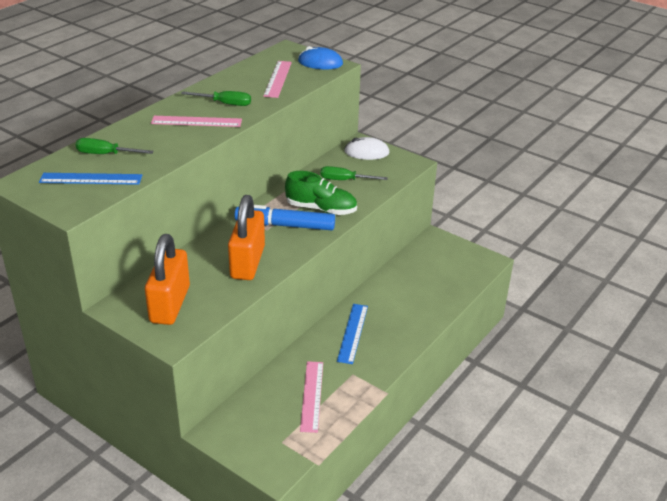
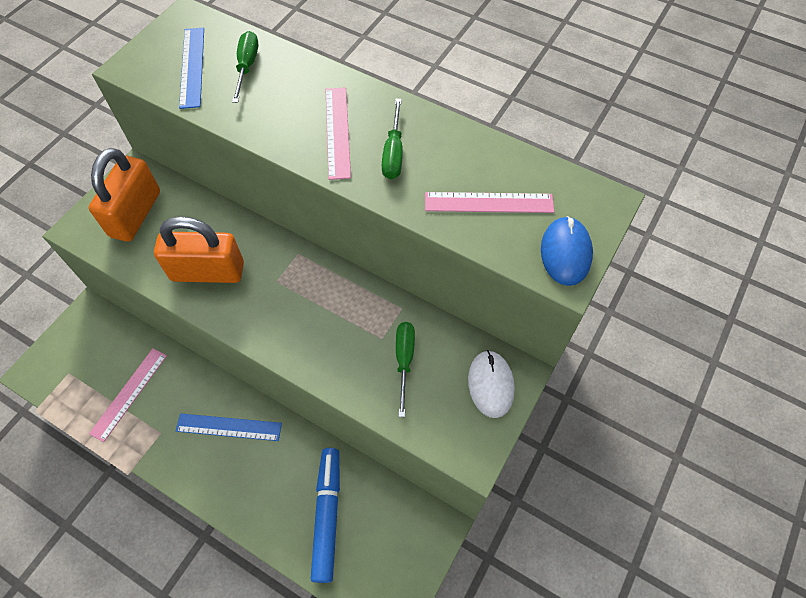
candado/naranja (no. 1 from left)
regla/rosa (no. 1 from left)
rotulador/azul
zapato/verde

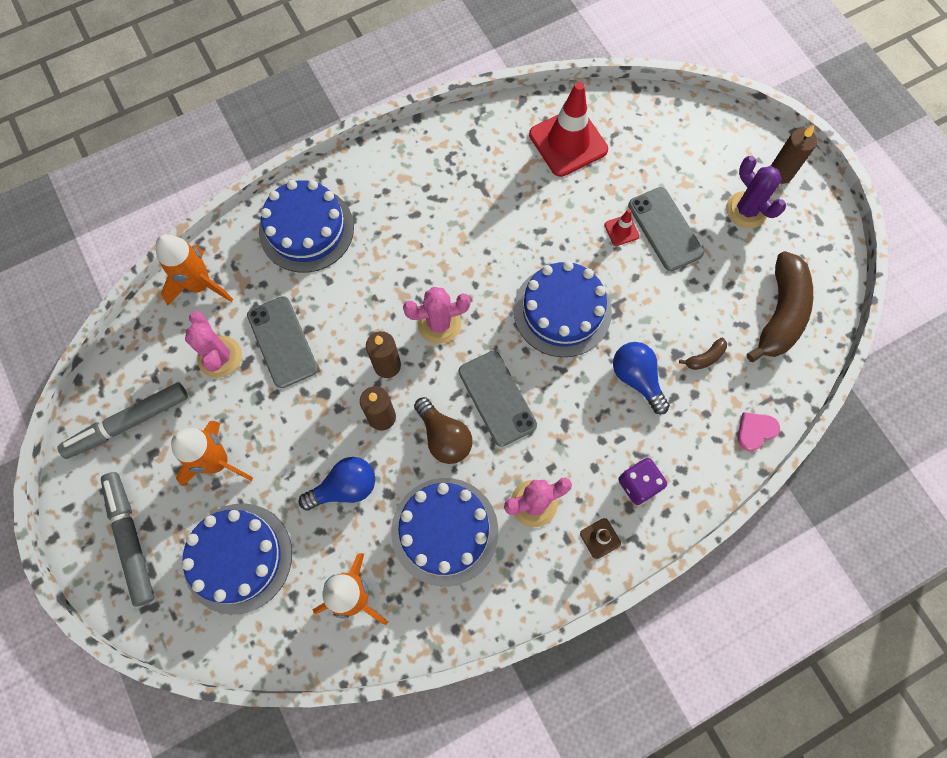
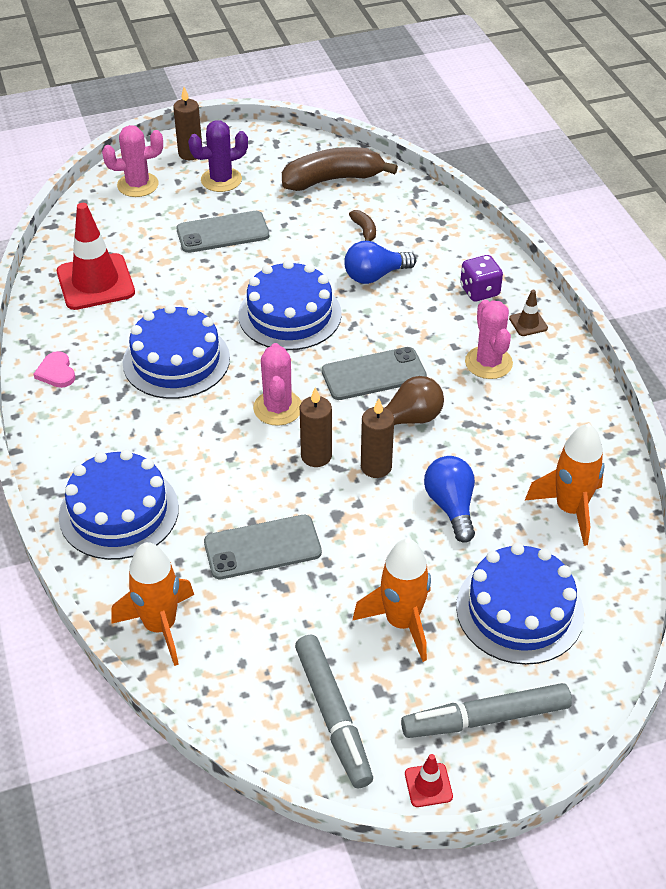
corazón/rosa
cactus/rosa (no. 1 from left)
tarta/azul (no. 2 from left)
plátano/marrón (no. 1 from left)
cono de tráfico/rojo (no. 2 from left)

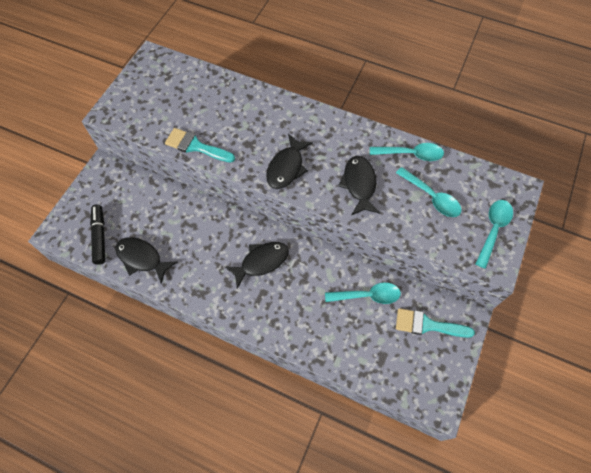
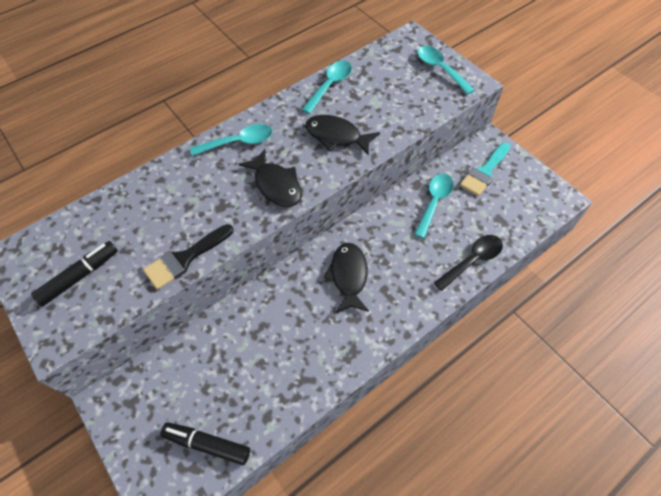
rotulador/negro (no. 1 from left)
pincel/negro
cuchara/turquesa (no. 1 from left)
cuchara/negro
pez/negro (no. 1 from left in the first image)

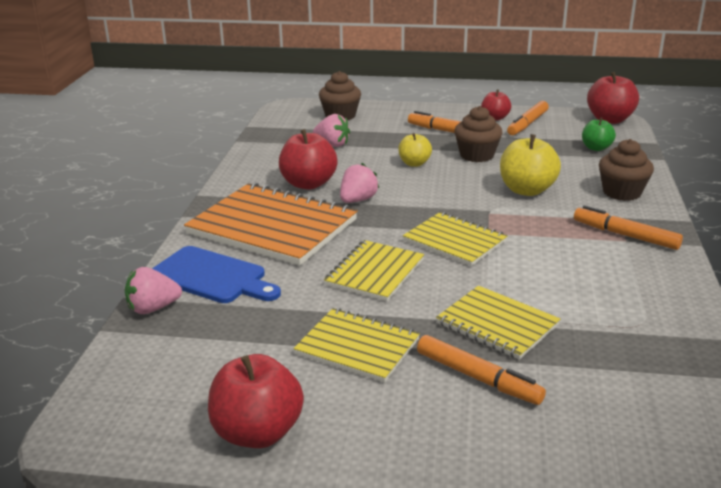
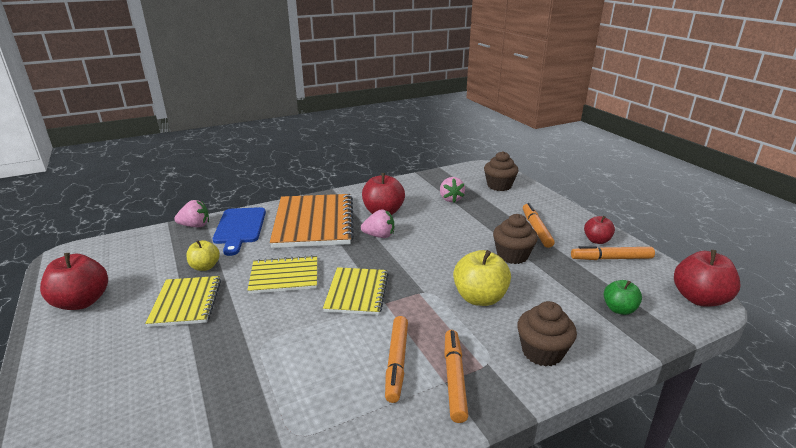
fresa/rosa (no. 1 from left)
manzana/amarillo (no. 1 from left)
rotulador/naranja (no. 1 from left)
cuaderno/amarillo (no. 4 from left in the first image)

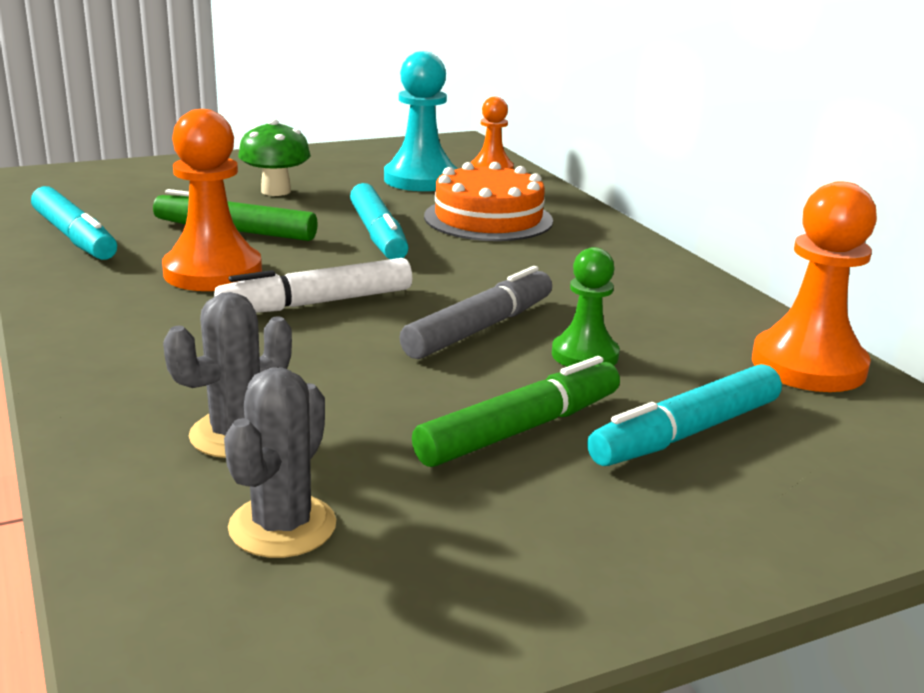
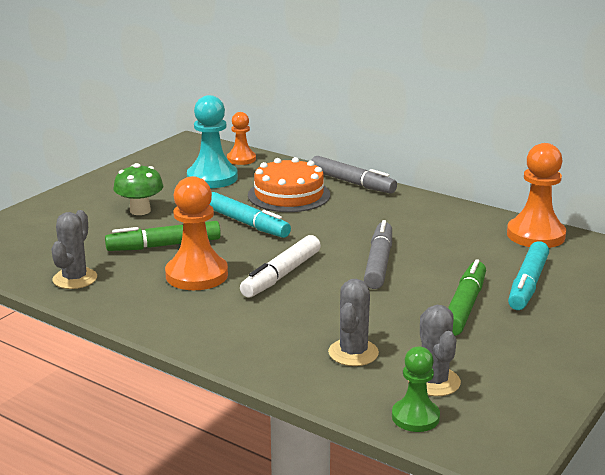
cactus/gris (no. 1 from left)
rotulador/gris (no. 1 from left)
peón/verde

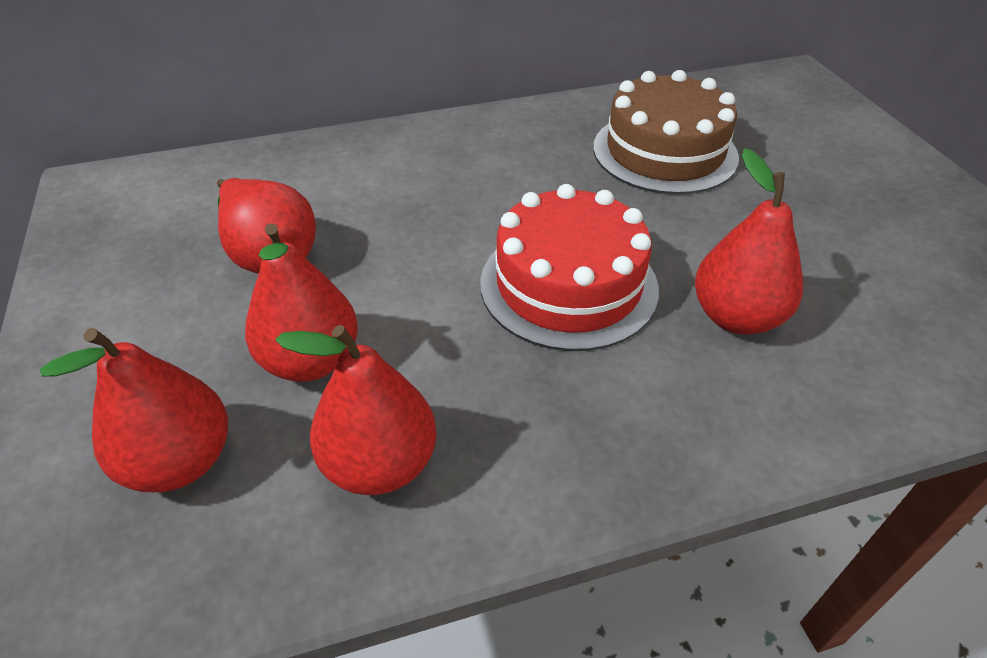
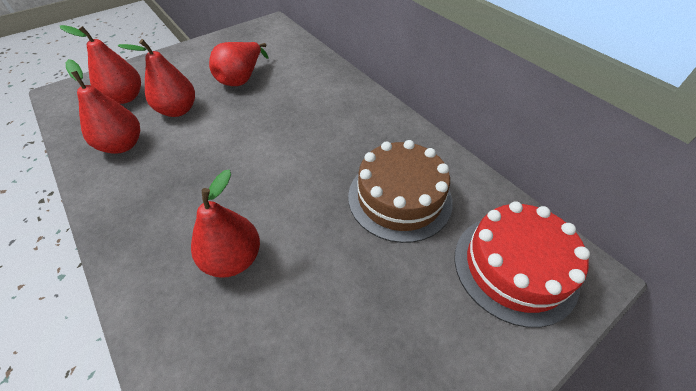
tarta/rojo

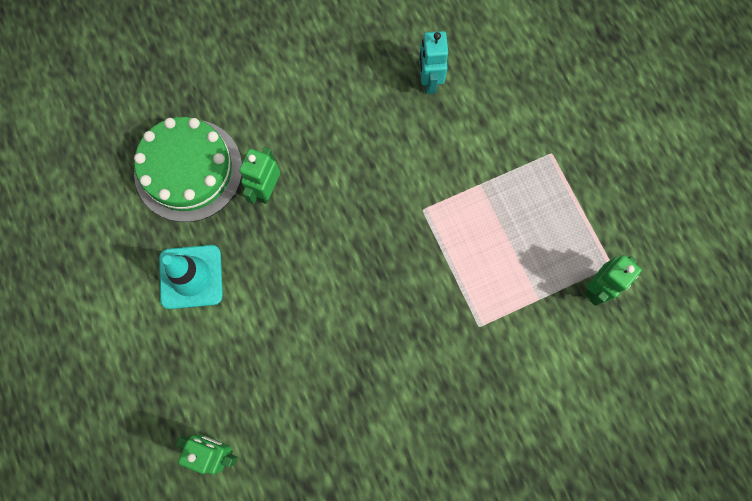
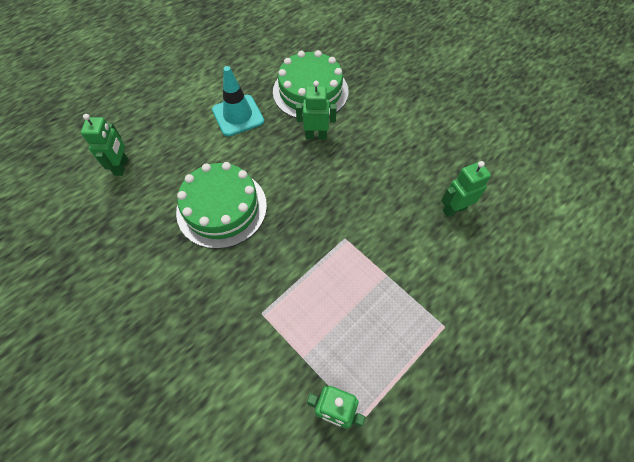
tarta/verde (no. 1 from left)
robot/verde (no. 4 from left)

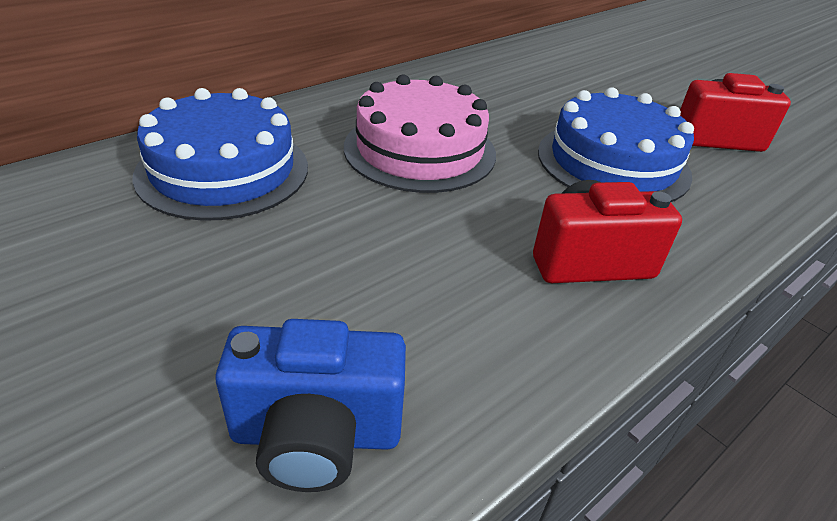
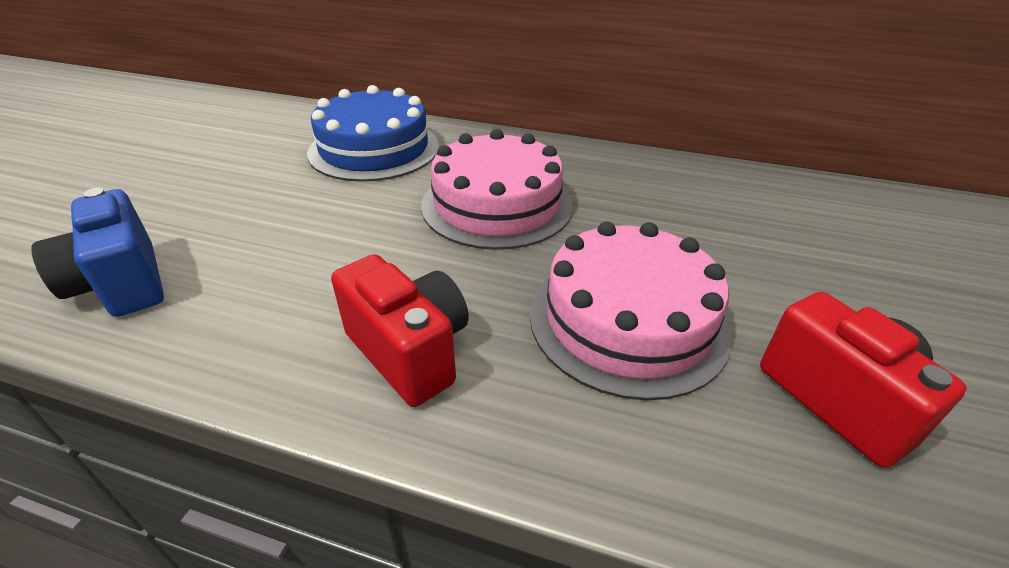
tarta/rosa (no. 2 from left)

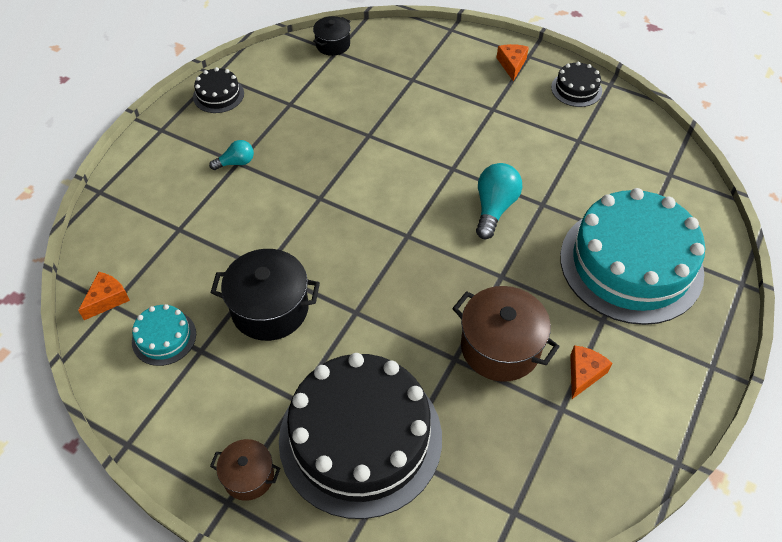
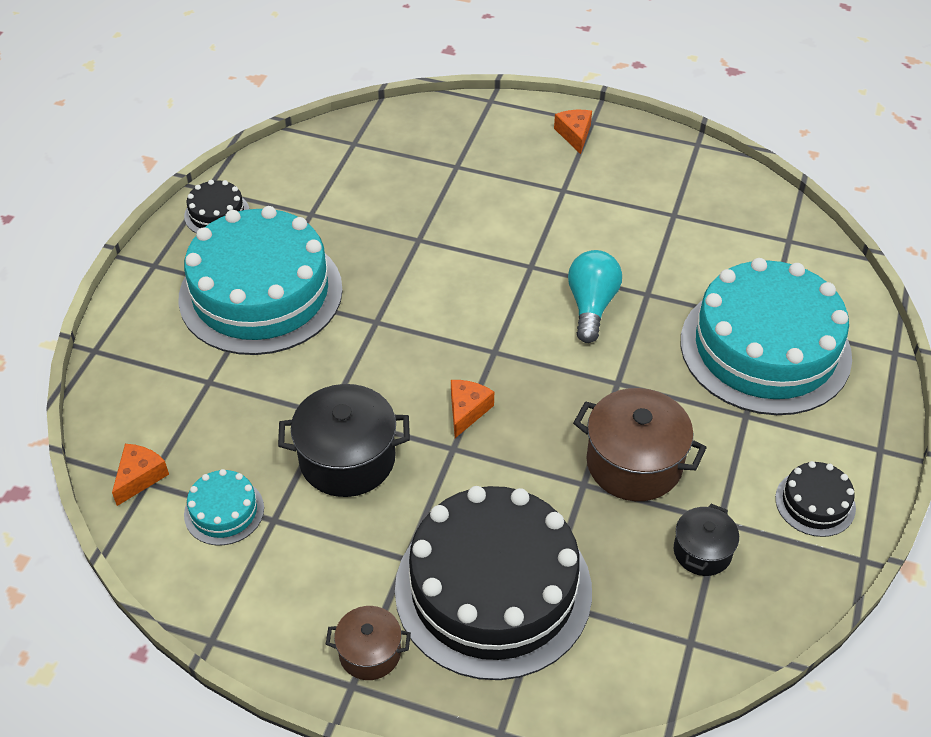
tarta/turquesa (no. 2 from left)
queso/naranja (no. 2 from left)
olla/negro (no. 2 from left)
tarta/negro (no. 3 from left)

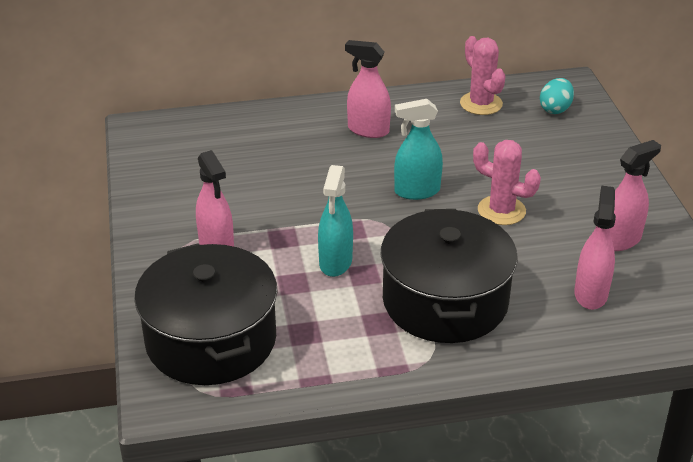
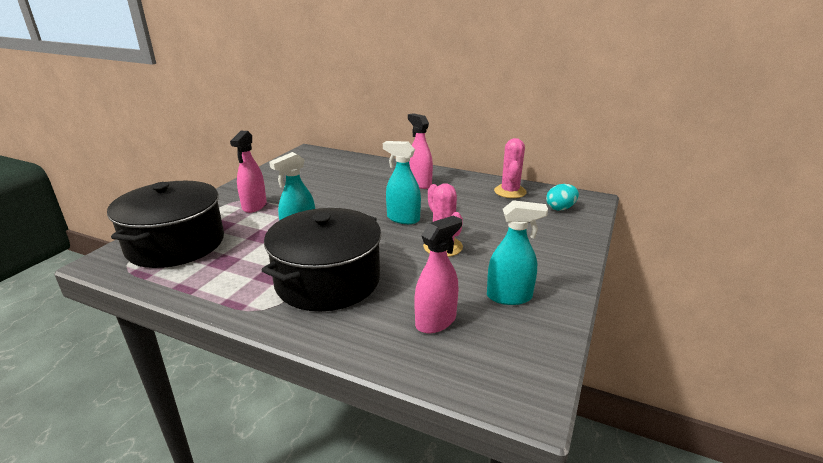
pulverizador/turquesa (no. 3 from left)

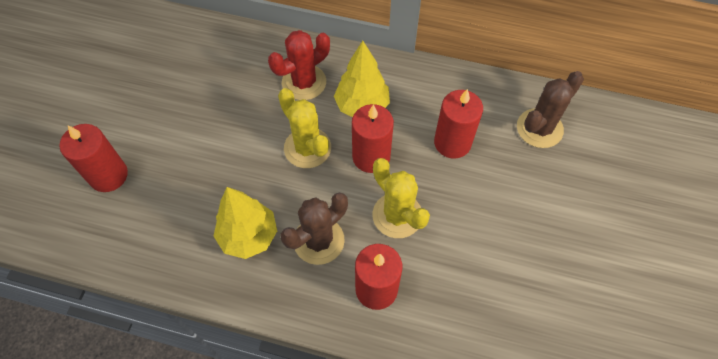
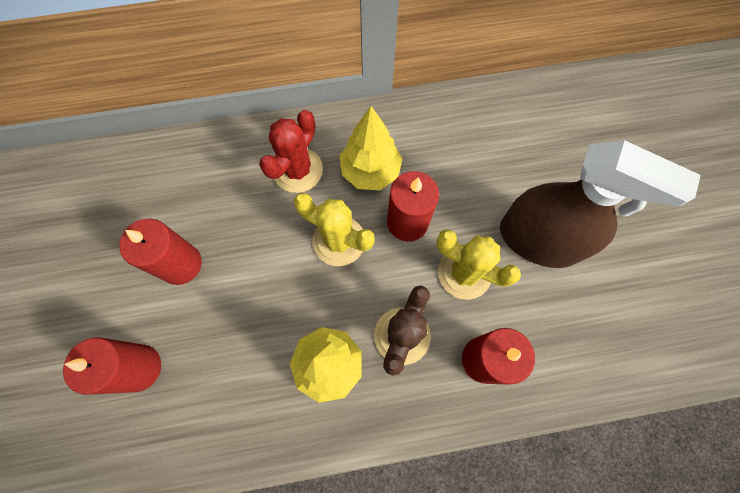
vela/rojo (no. 2 from left)
pulverizador/marrón
cactus/marrón (no. 2 from left in the first image)

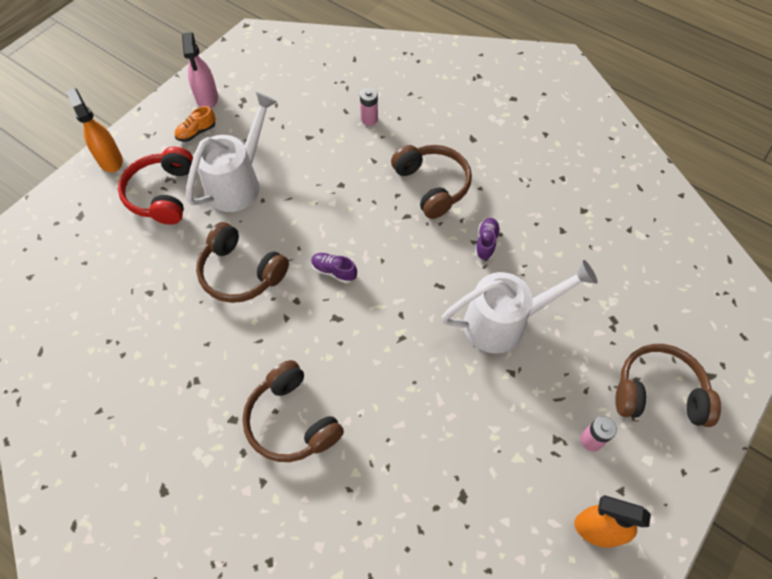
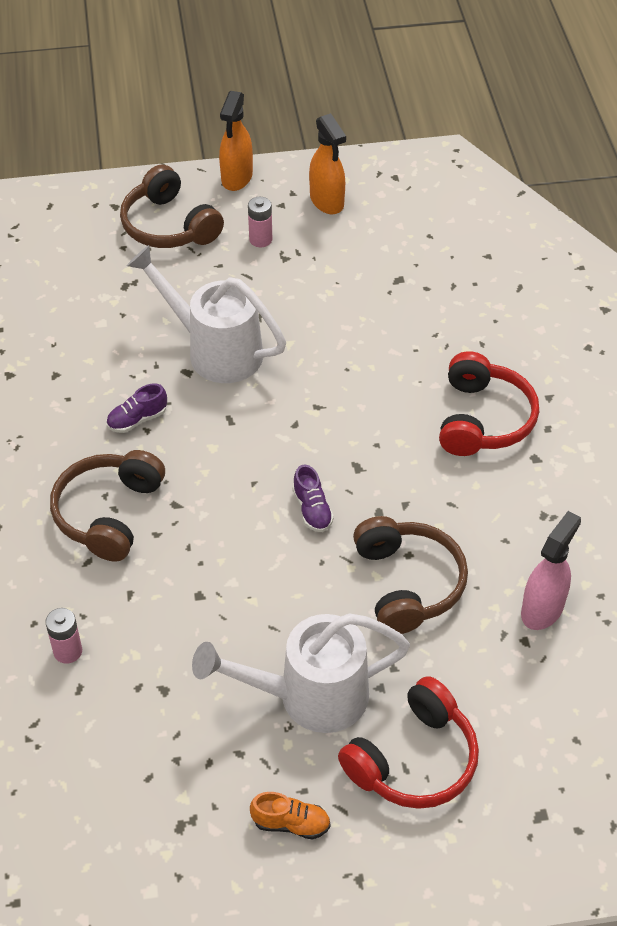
pulverizador/naranja (no. 1 from left)
auriculares/rojo (no. 2 from left)
pulverizador/rosa

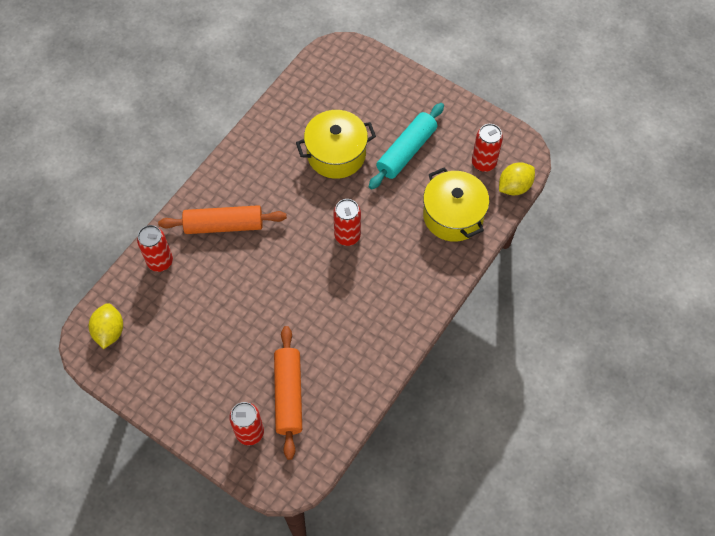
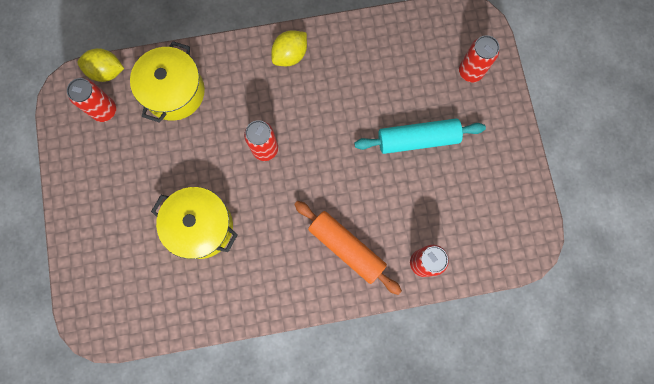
limón/amarillo (no. 2 from left)
rodillo/turquesa
rodillo/naranja (no. 2 from left in the first image)

